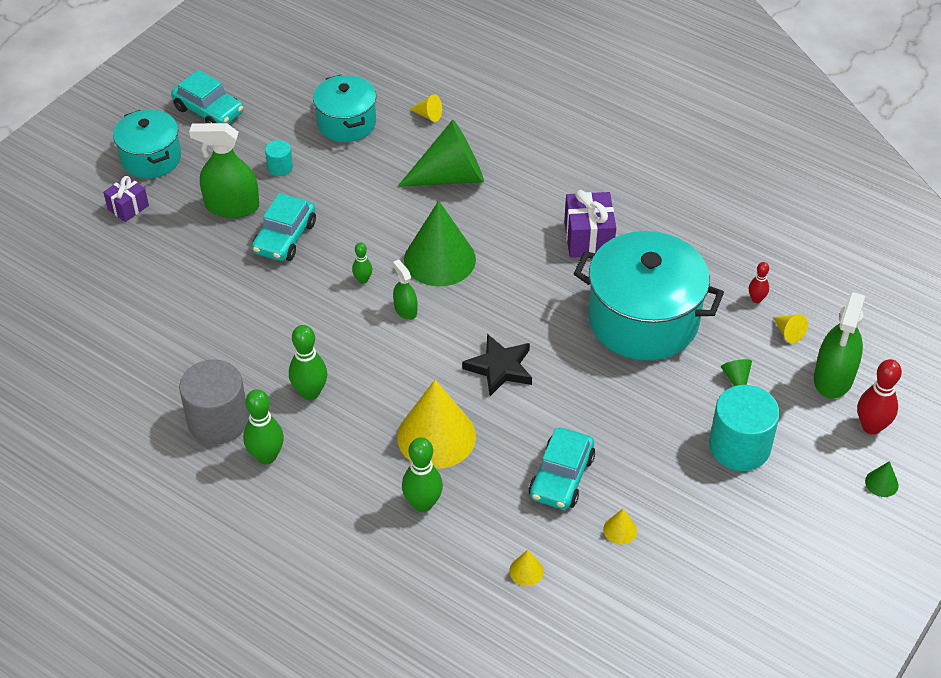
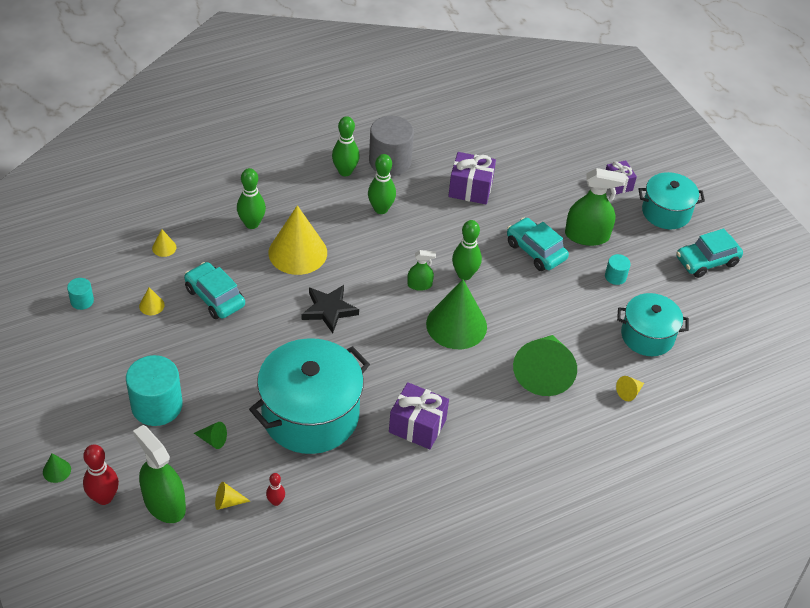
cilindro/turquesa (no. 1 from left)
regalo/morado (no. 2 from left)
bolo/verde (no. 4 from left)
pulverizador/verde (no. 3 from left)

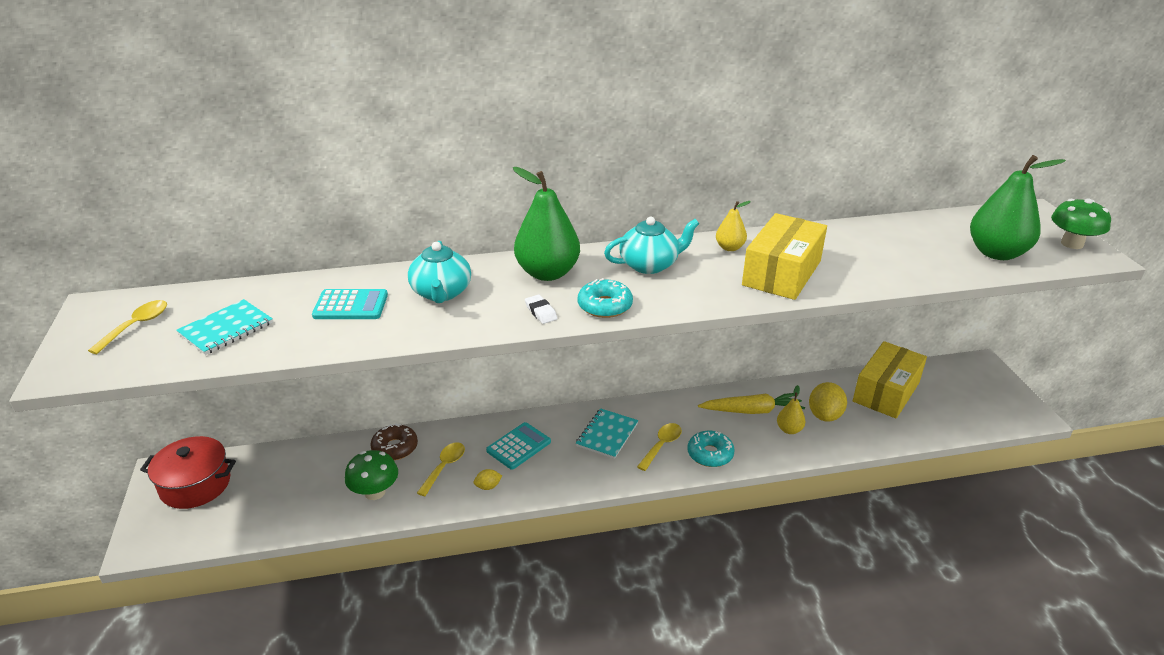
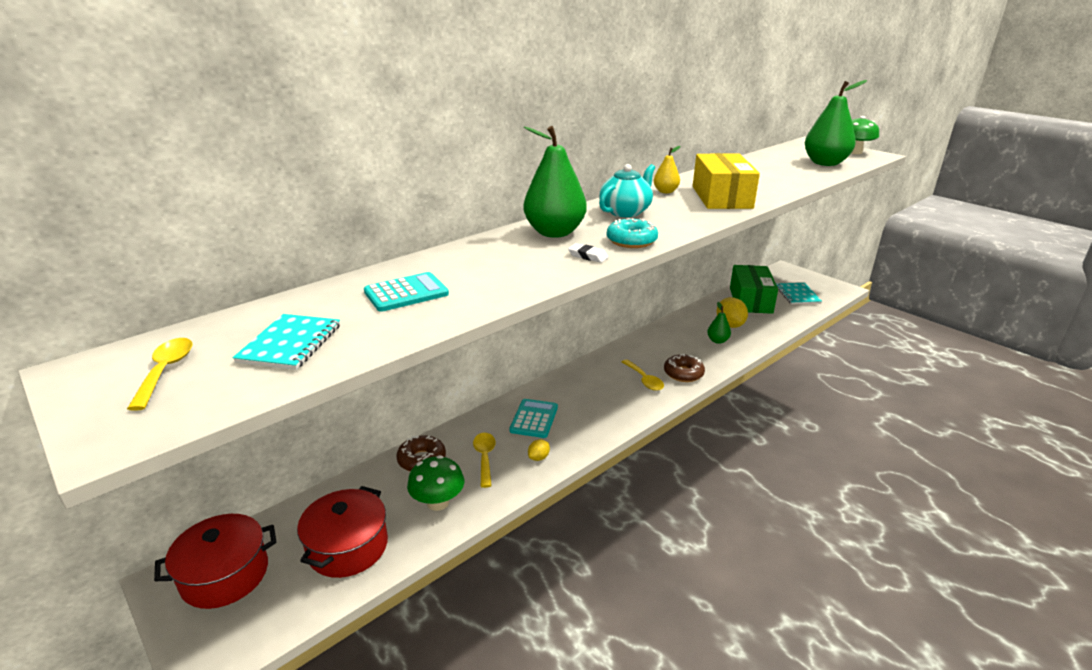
olla/rojo (no. 2 from left)
cuchara/amarillo (no. 3 from left)
rosquilla/marrón (no. 2 from left)
pera/verde (no. 2 from left)
caja/verde
cuaderno/turquesa (no. 2 from left)
tetera/turquesa (no. 1 from left in the first image)
zanahoria/amarillo

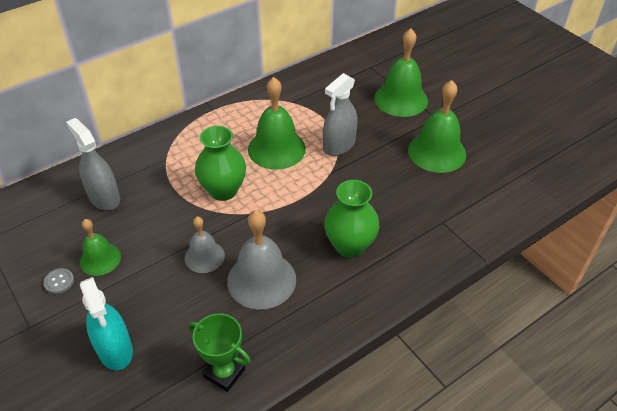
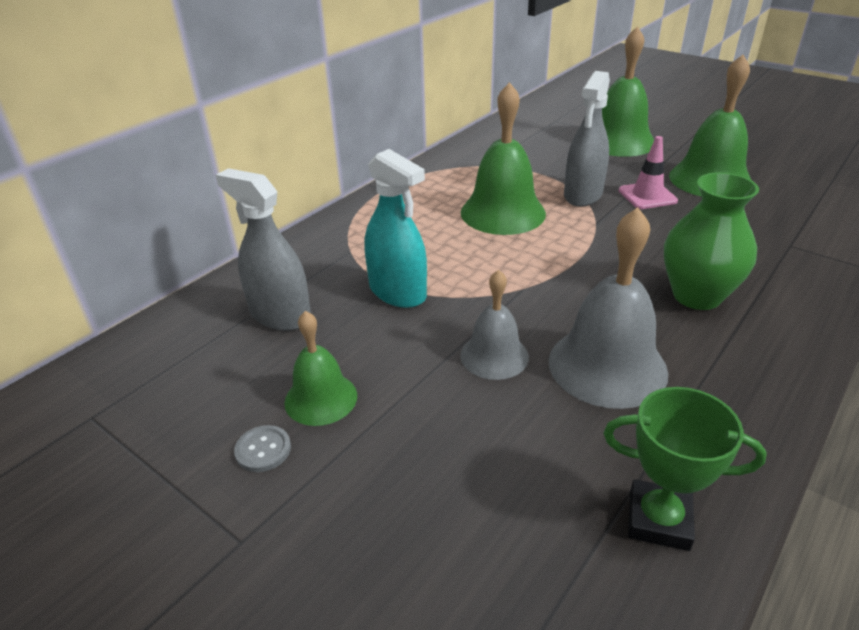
pulverizador/turquesa
cono de tráfico/rosa
florero/verde (no. 1 from left in the first image)

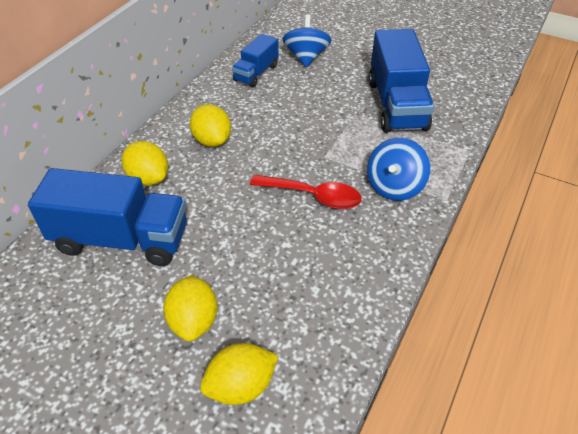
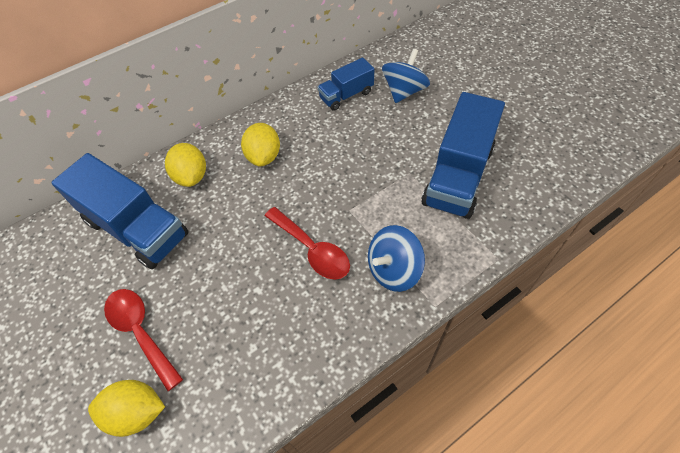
cuchara/rojo (no. 1 from left)

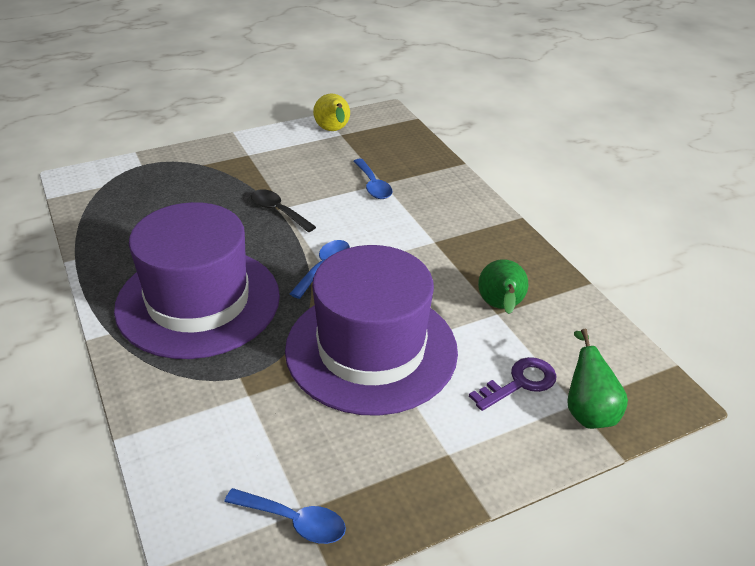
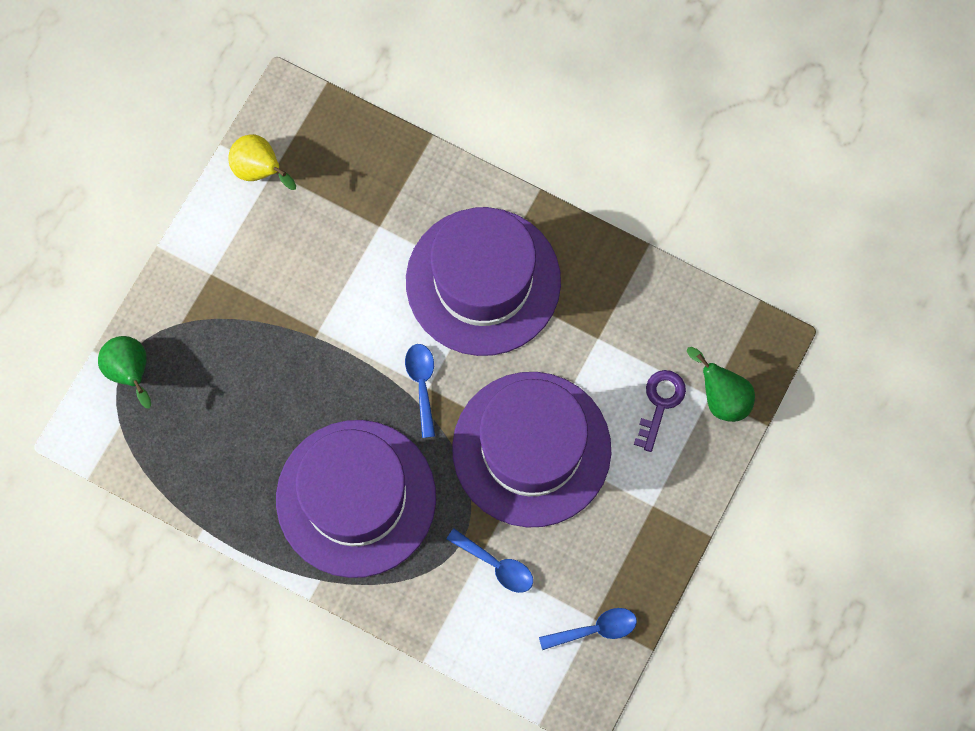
pera/verde (no. 1 from left)
sombrero/morado (no. 2 from left)
cuchara/azul (no. 2 from left)
cuchara/negro

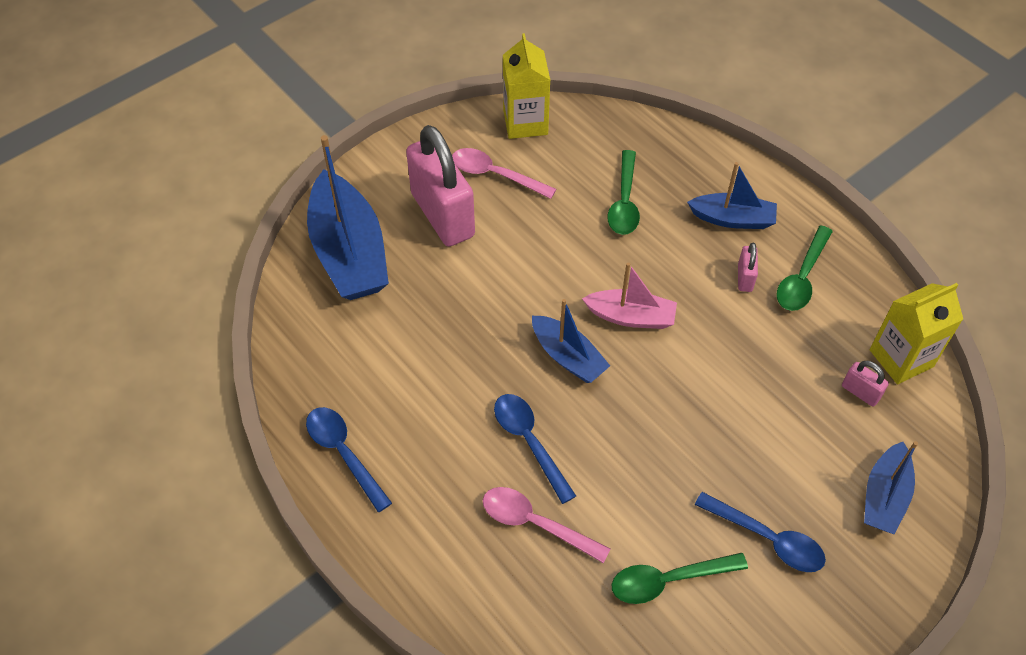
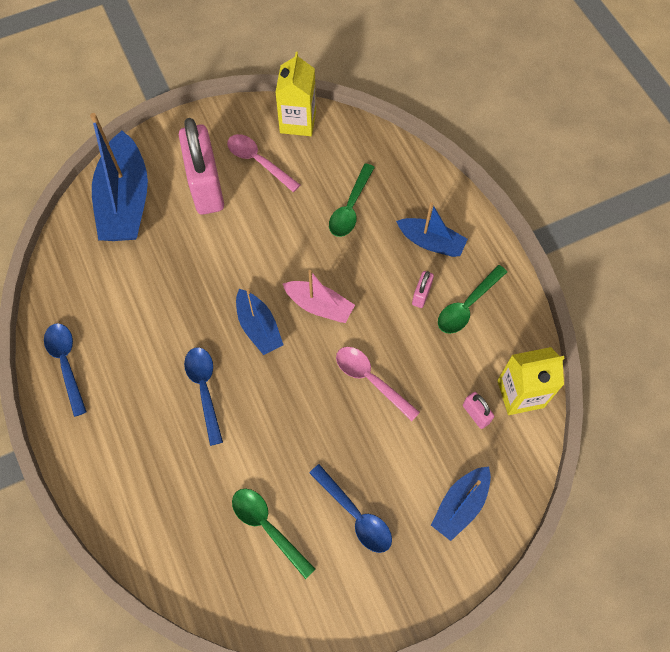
cuchara/verde (no. 1 from left)
cuchara/rosa (no. 2 from left)

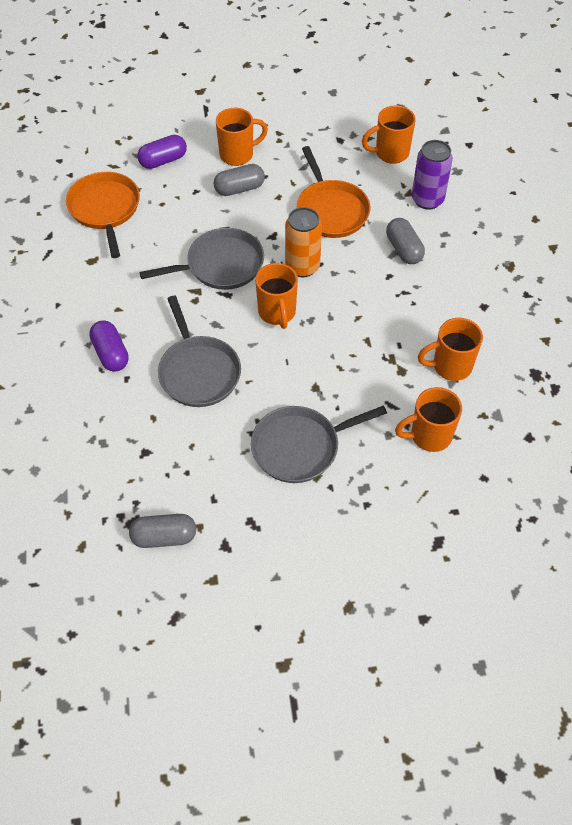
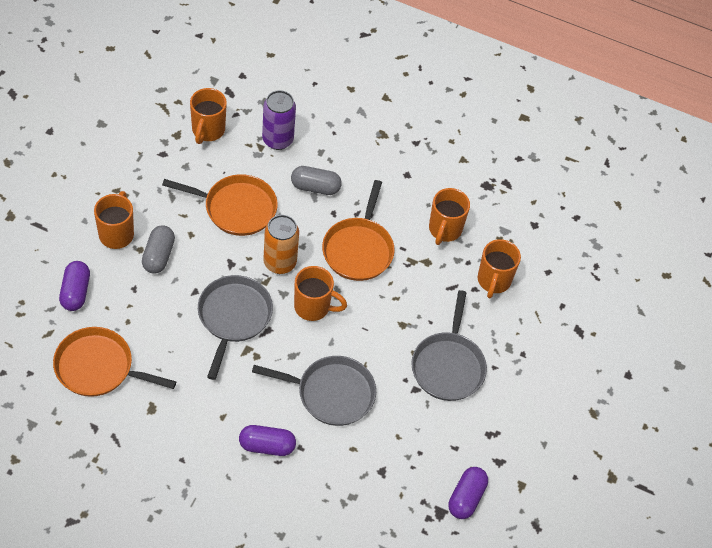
sartén/naranja (no. 3 from left)
cápsula/morado (no. 3 from left)

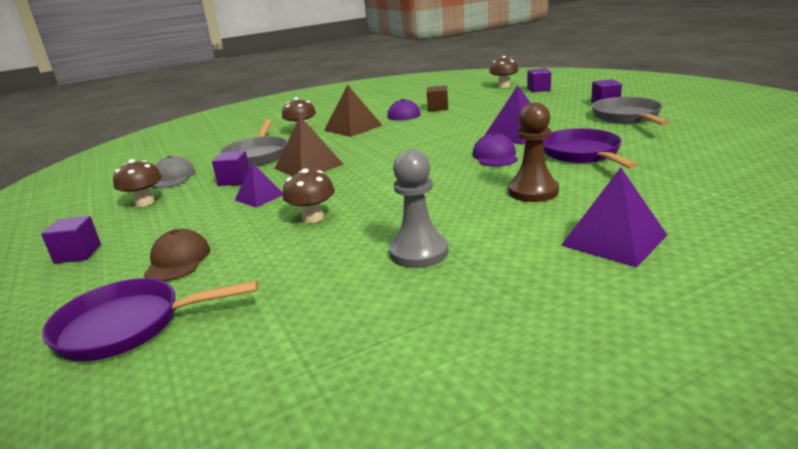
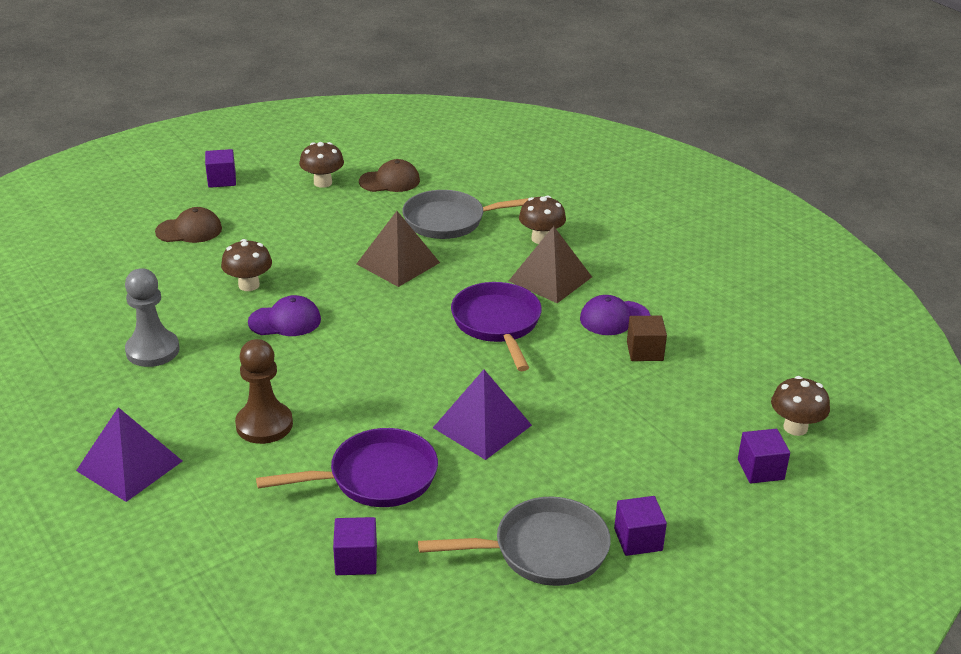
gorra/morado (no. 1 from left)
cubo/morado (no. 2 from left)
gorra/marrón (no. 2 from left)
sartén/morado (no. 2 from left)
pirámide/morado (no. 1 from left in the first image)

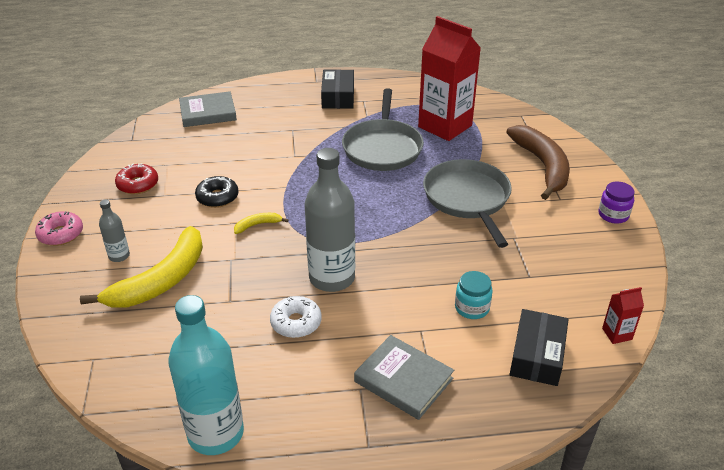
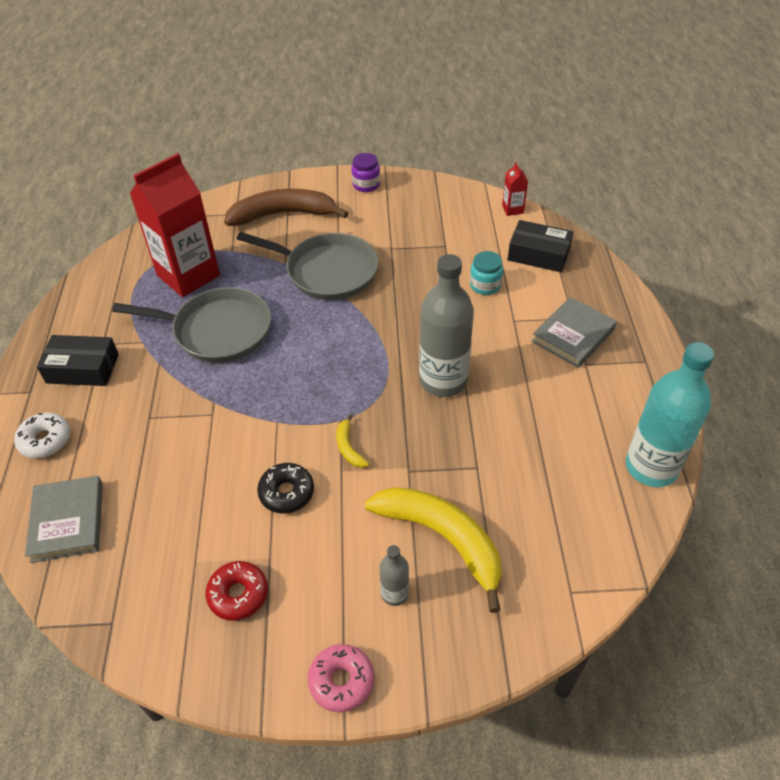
rosquilla/blanco
sartén/gris (no. 2 from left)

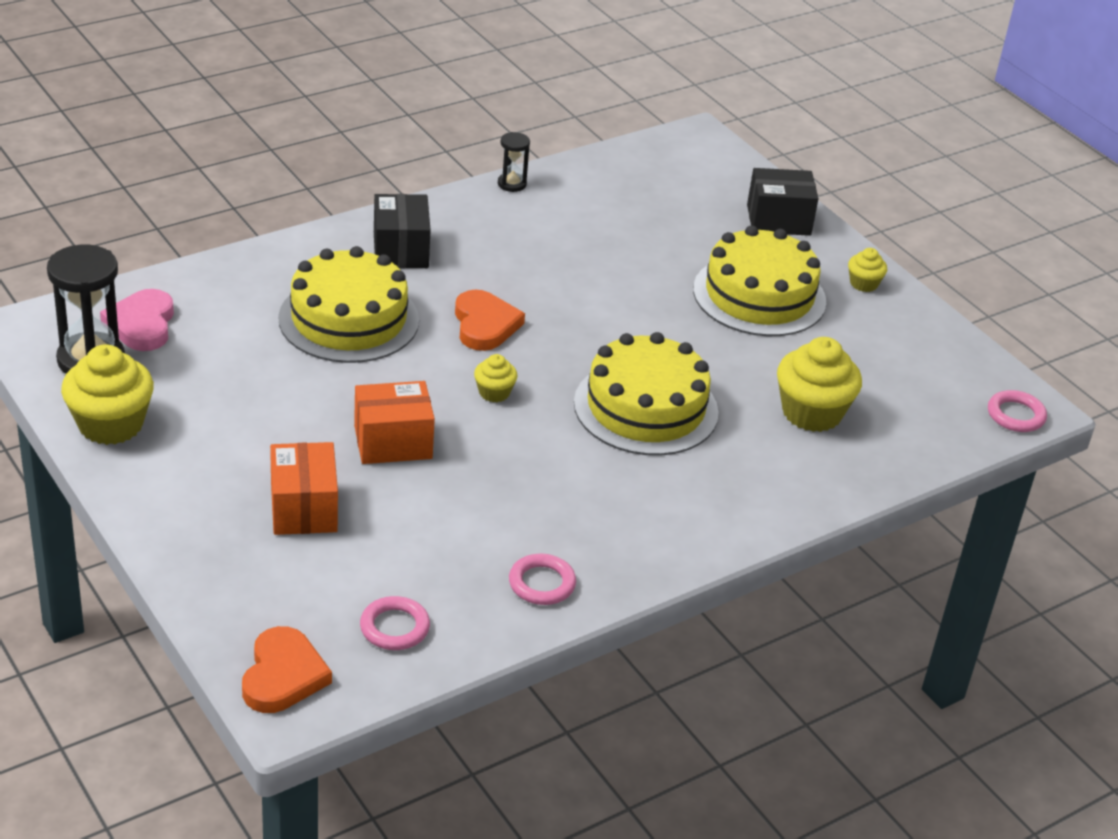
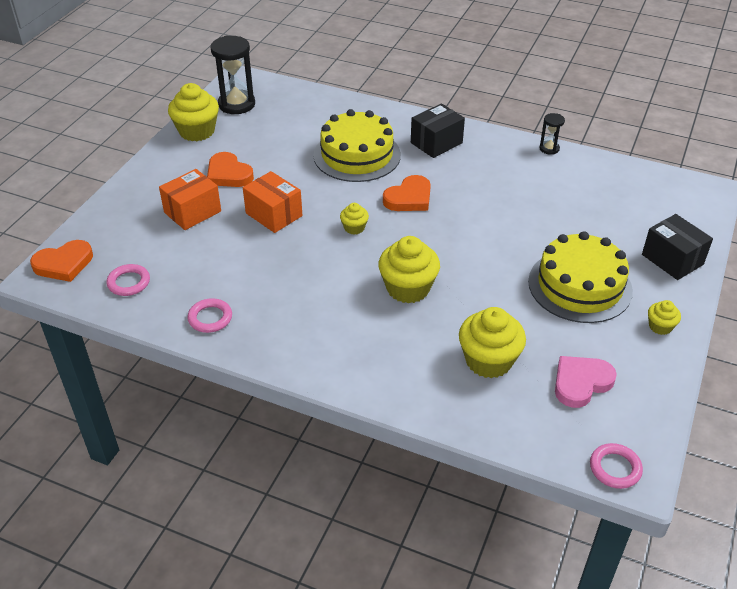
corazón/naranja (no. 2 from left)
magdalena/amarillo (no. 3 from left)
corazón/rosa

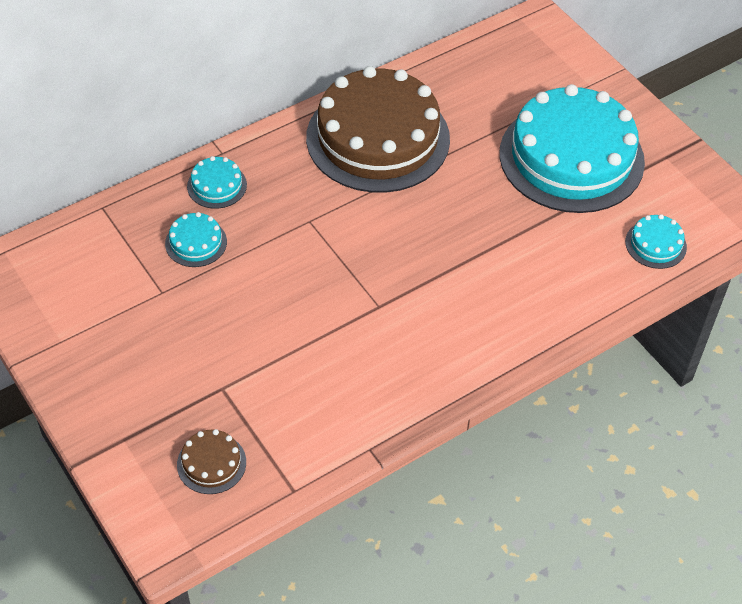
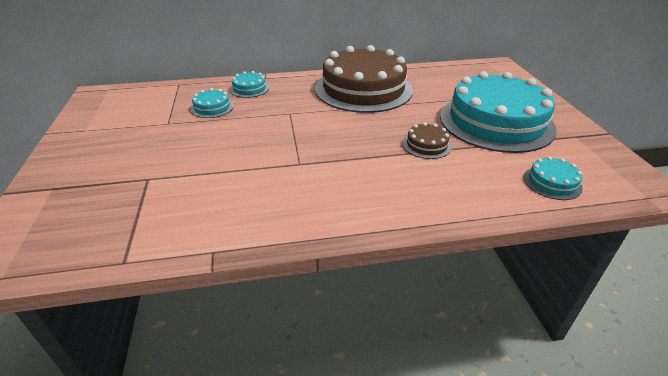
tarta/marrón (no. 2 from left)

